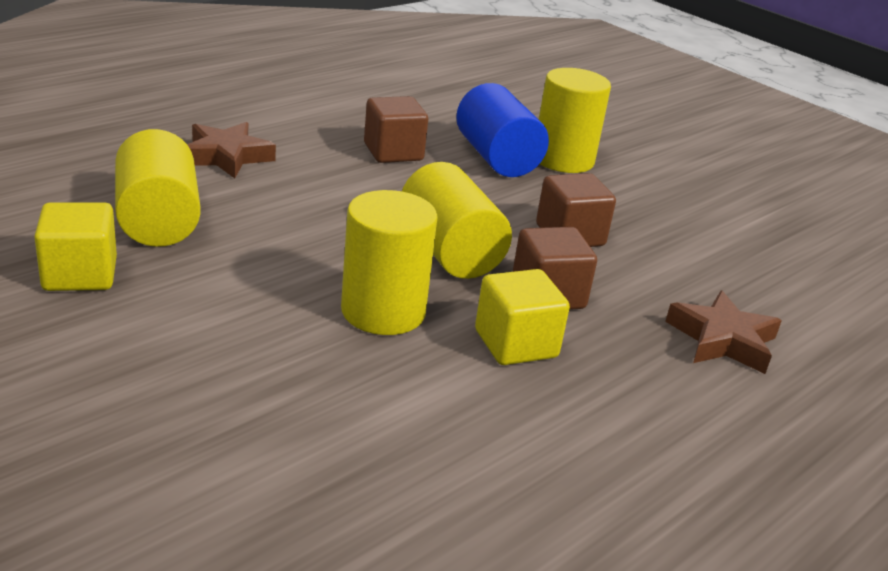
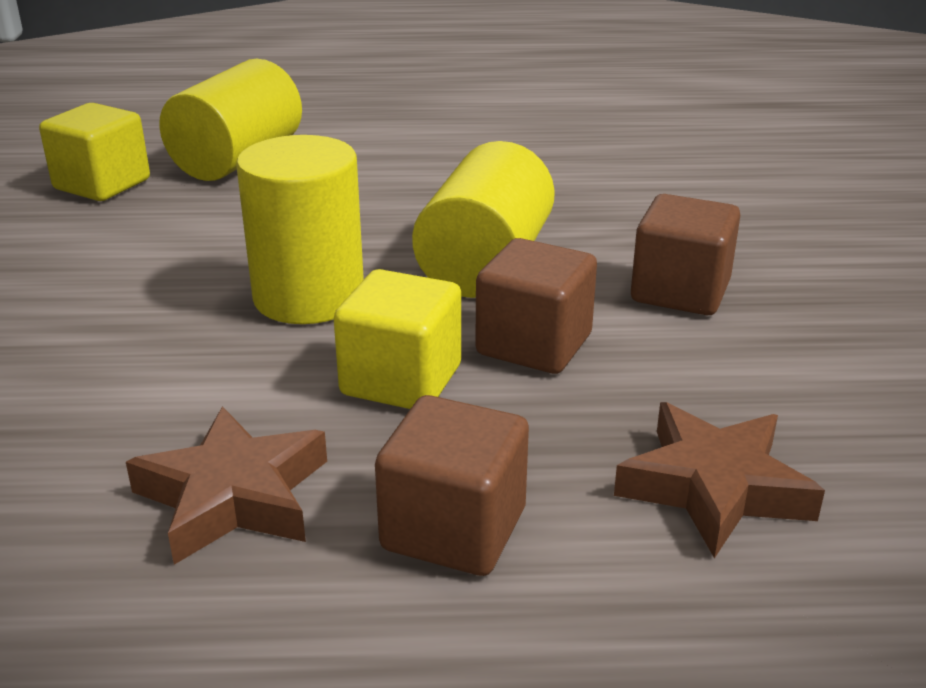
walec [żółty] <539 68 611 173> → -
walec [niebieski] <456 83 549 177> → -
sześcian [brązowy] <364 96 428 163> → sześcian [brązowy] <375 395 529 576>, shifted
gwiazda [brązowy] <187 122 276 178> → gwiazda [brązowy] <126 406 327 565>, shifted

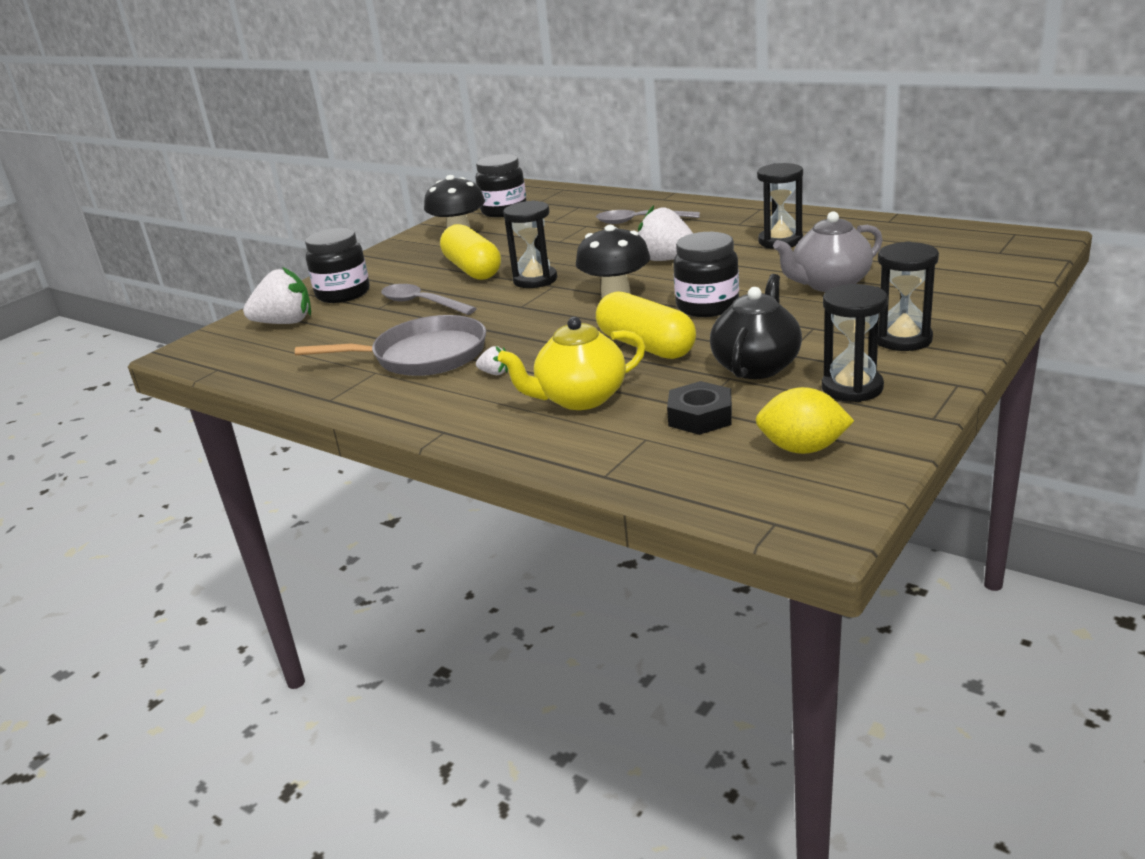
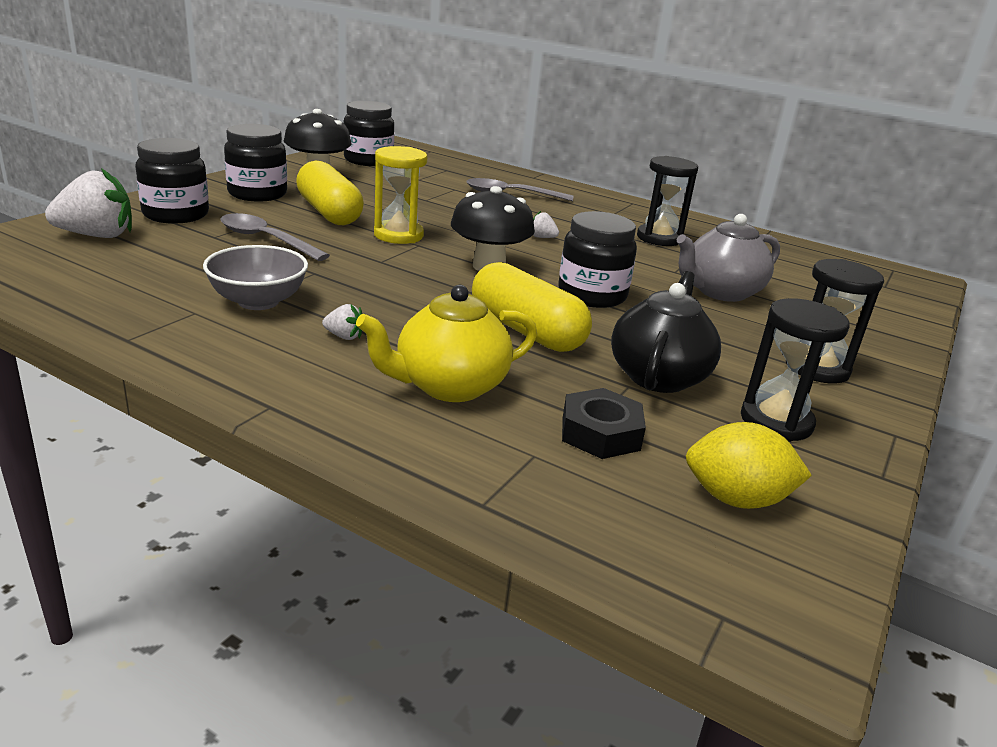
klepsydra [czarny] <503 200 557 288> → klepsydra [żółty] <374 146 427 244>
truskawka [biały] <638 205 693 261> → truskawka [biały] <533 211 559 238>, x0.45
patelnia [szary] <295 315 486 376> → miska [szary] <203 245 308 310>
- → słoik [czarny] <224 124 287 201>

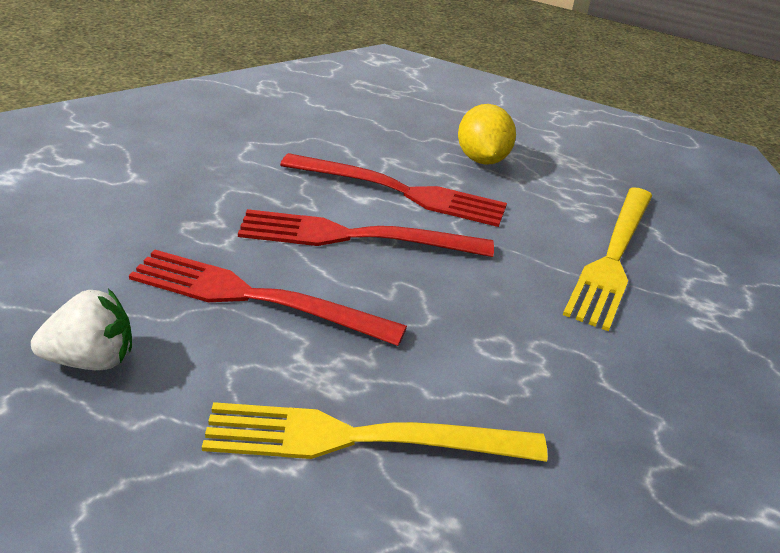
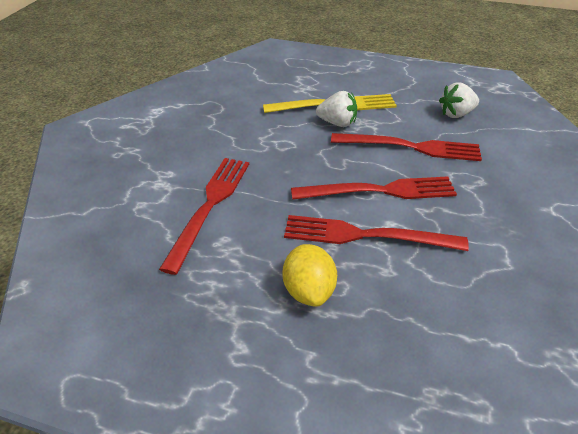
widelec [żółty] <563 187 652 331> → widelec [czerwony] <159 158 249 275>
- → truskawka [biały] <316 91 357 127>

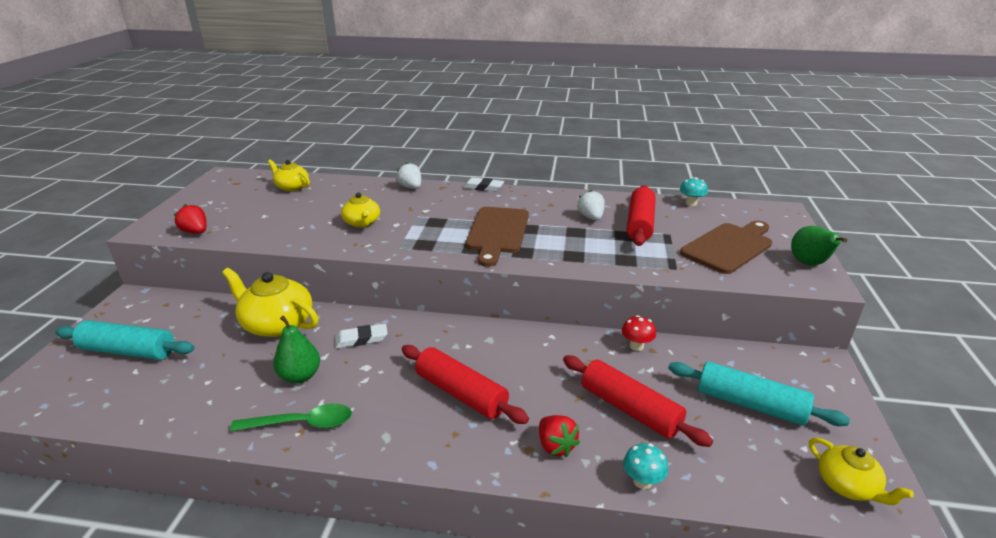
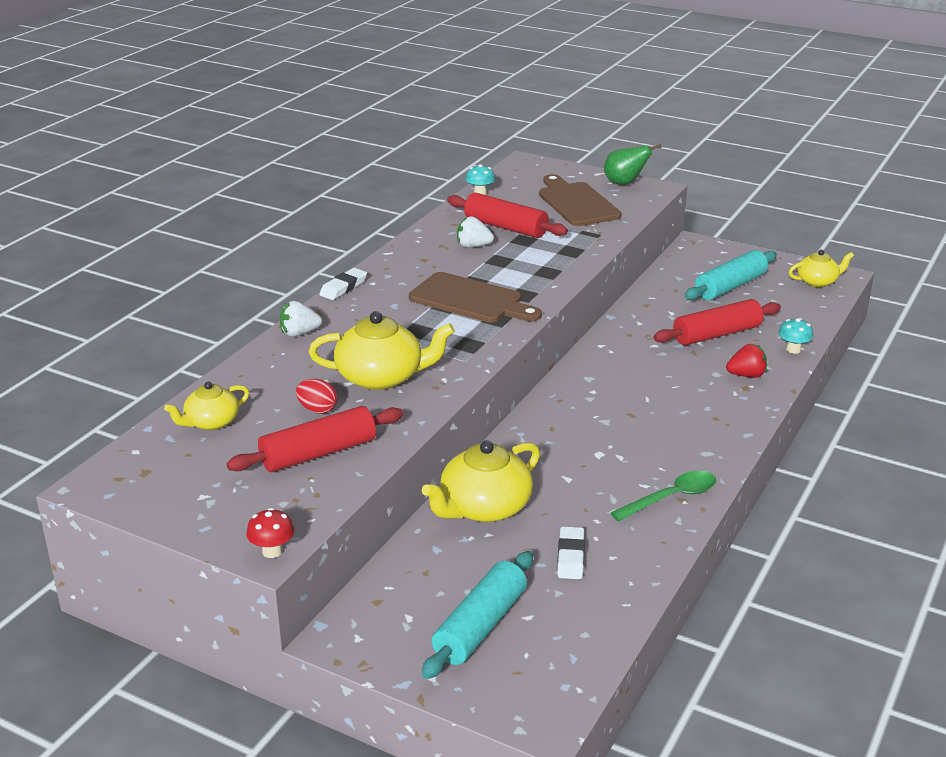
imbryk [żółty] <341 192 380 228> → imbryk [żółty] <309 311 455 390>, x1.68
truskawka [czerwony] <174 204 206 234> → -
grzyb [czerwony] <622 315 656 351> → grzyb [czerwony] <246 508 294 558>, shifted
gruszka [zielony] <273 316 320 383> → -
gumka do mazania [biały] <335 324 388 348> → gumka do mazania [biały] <558 526 585 579>, shifted
wałek do ciasta [czerwony] <402 345 529 424> → wałek do ciasta [czerwony] <227 406 403 472>, shifted
łyżka [zielony] <230 404 352 432> → łyżka [zielony] <611 471 716 521>, 45 degrees clockwise
- → jajko [czerwony] <296 379 338 414>

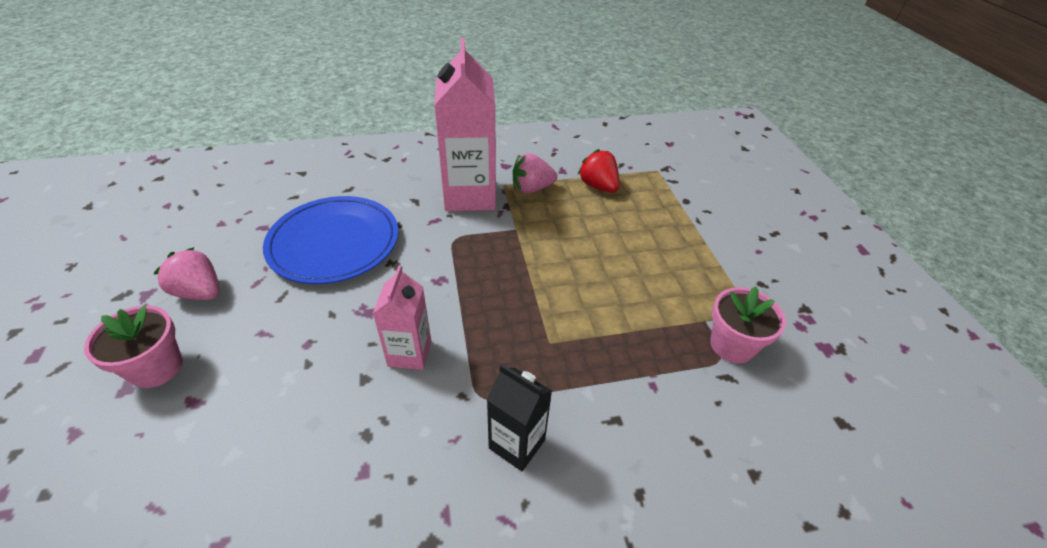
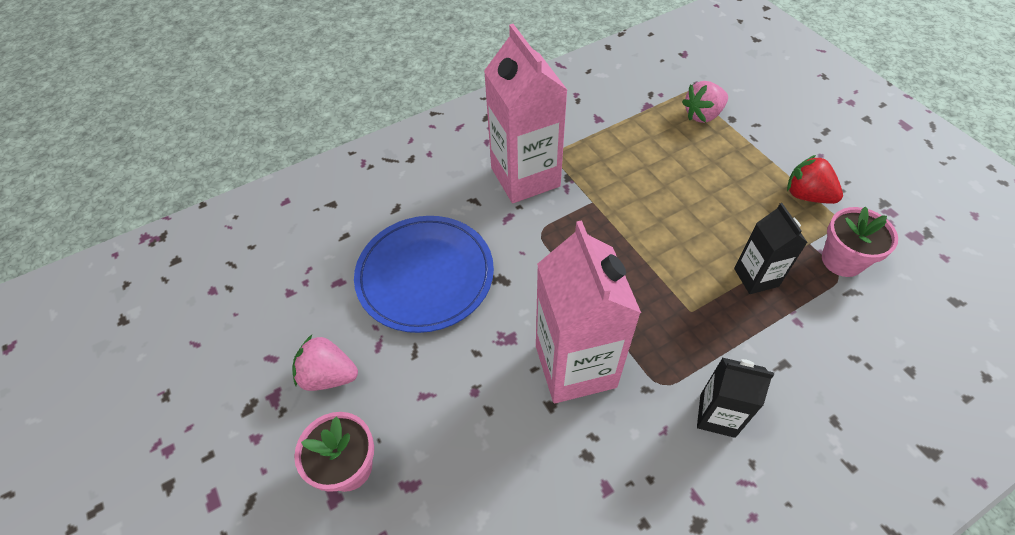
truskawka [czerwony] <577 149 620 193> → truskawka [czerwony] <787 155 843 204>, shifted
truskawka [różowy] <513 153 558 194> → truskawka [różowy] <682 81 728 123>, shifted
karton mleka [różowy] <373 266 431 370> → karton mleka [różowy] <536 220 641 403>, x1.84
- → karton mleka [czarny] <734 203 808 294>

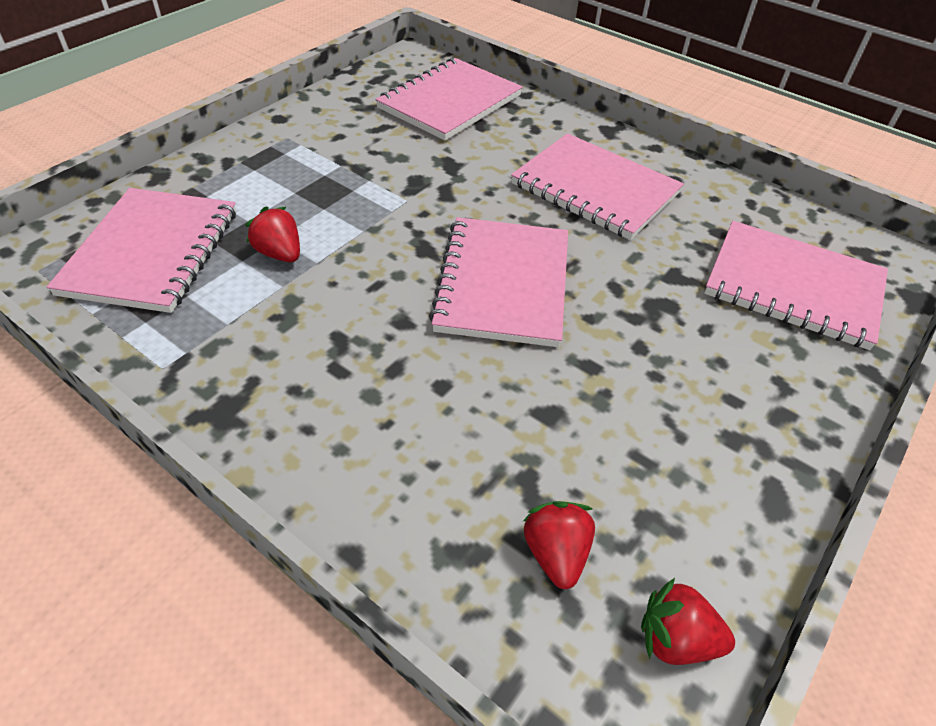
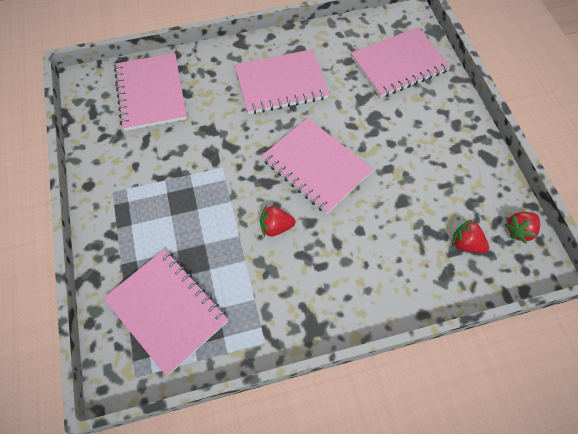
truskawka [czerwony] <245 207 300 262> → truskawka [czerwony] <260 205 295 237>, shifted

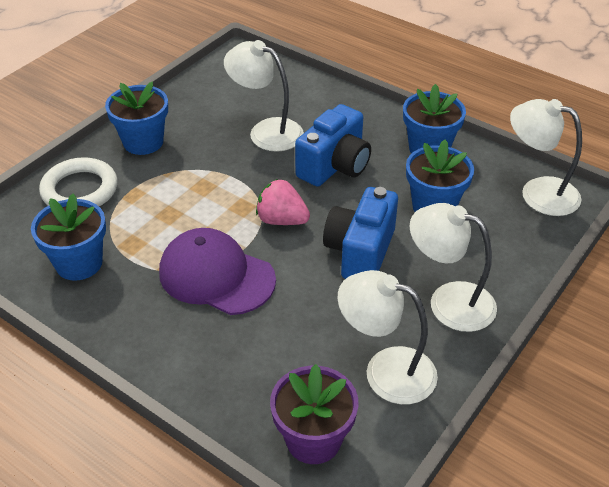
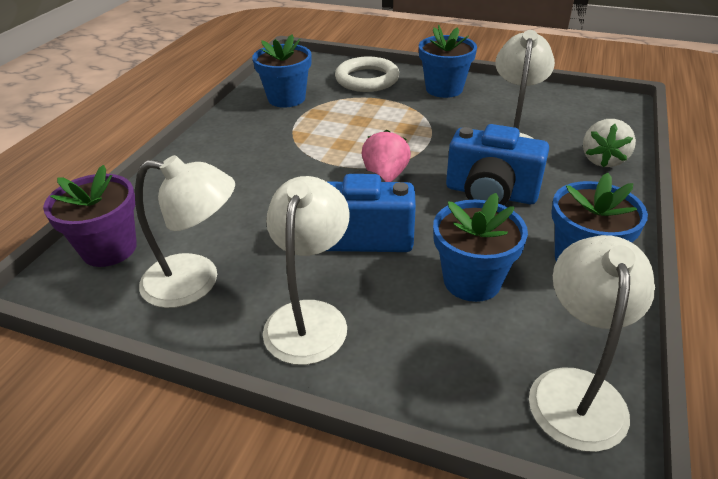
czapka [fioletowy] <159 228 276 315> → -
lampka [biały] <337 270 438 405> → lampka [biały] <135 155 235 308>, 90 degrees clockwise
- → truskawka [biały] <583 119 636 167>

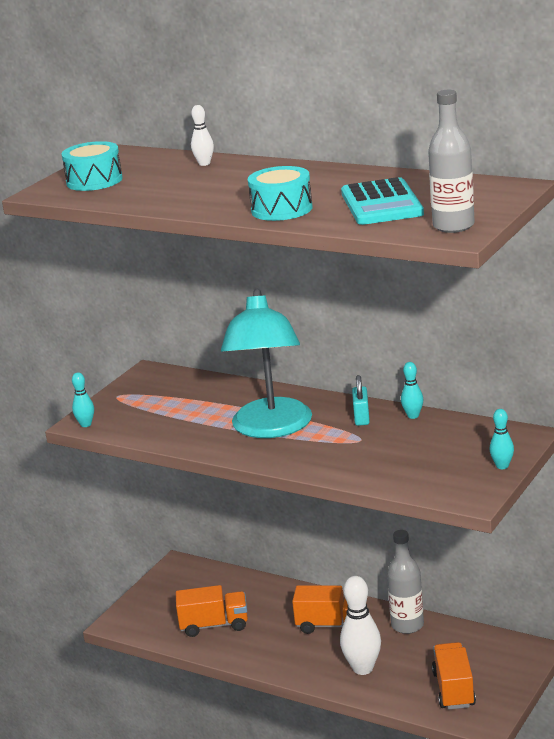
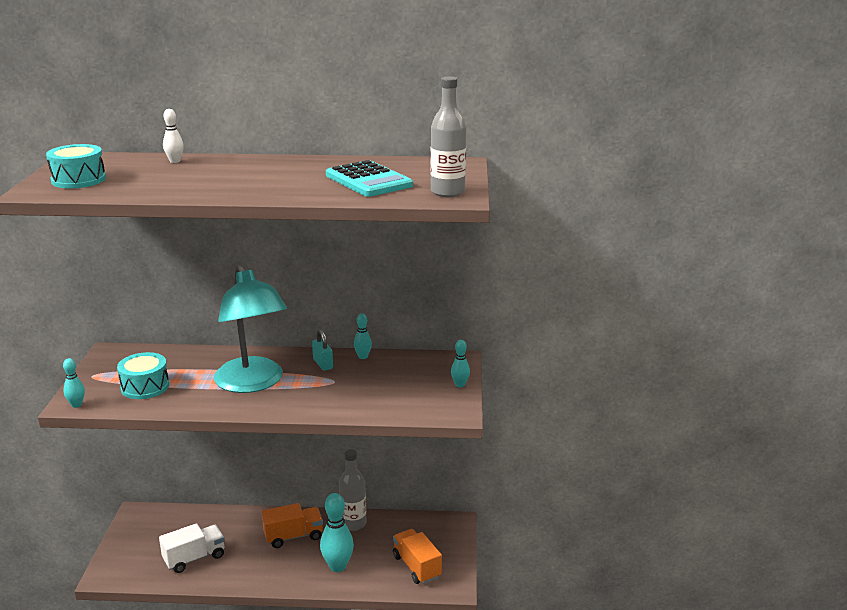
bęben [turkusowy] <248 166 312 221> → bęben [turkusowy] <117 352 169 399>, shifted
kręgiel [biały] <340 576 381 675> → kręgiel [turkusowy] <320 493 354 572>
ciężarówka [pomarańczowy] <176 585 248 637> → ciężarówka [biały] <159 523 225 573>

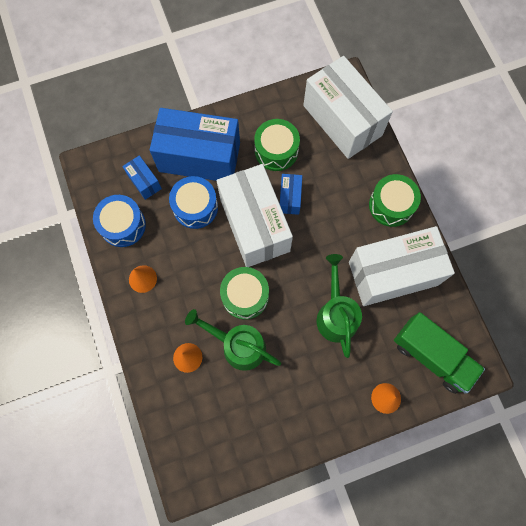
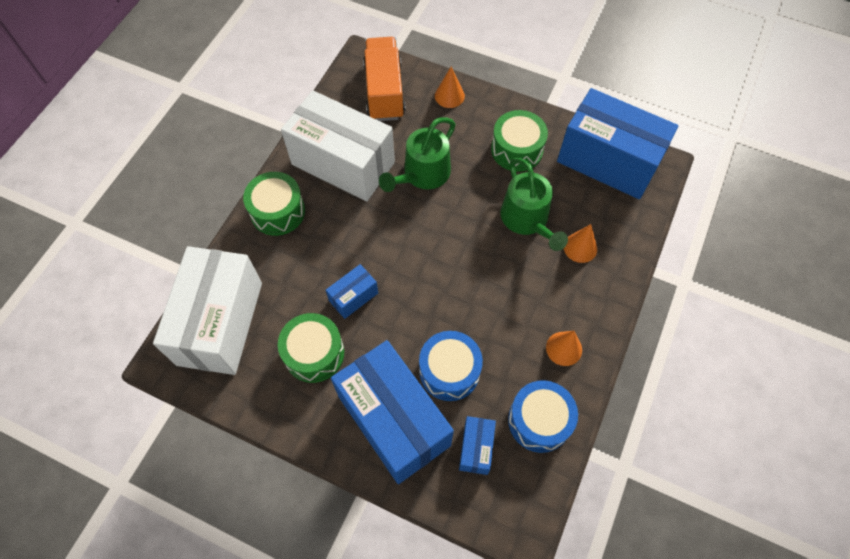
pudełko [biały] <216 164 293 267> → -
bęben [zielony] <220 267 269 320> → bęben [zielony] <491 110 548 172>, shifted
ciężarówka [zielony] <394 312 485 394> → ciężarówka [pomarańczowy] <363 37 406 121>
- → pudełko [niebieski] <557 88 679 199>

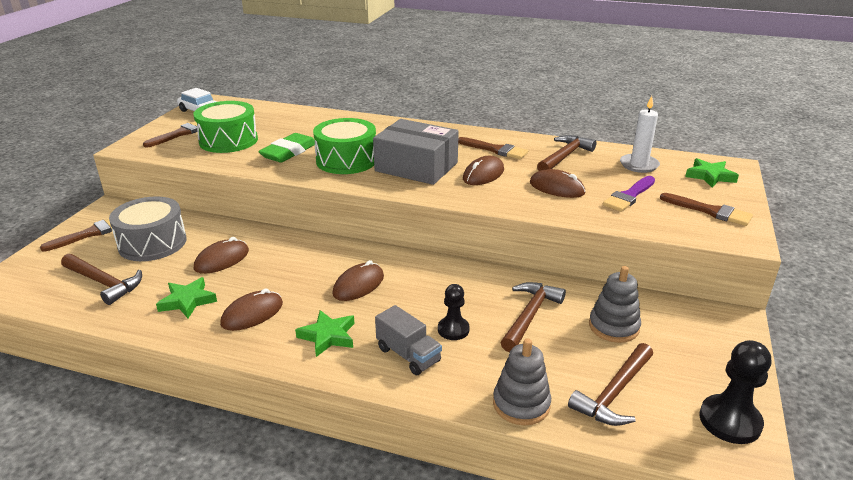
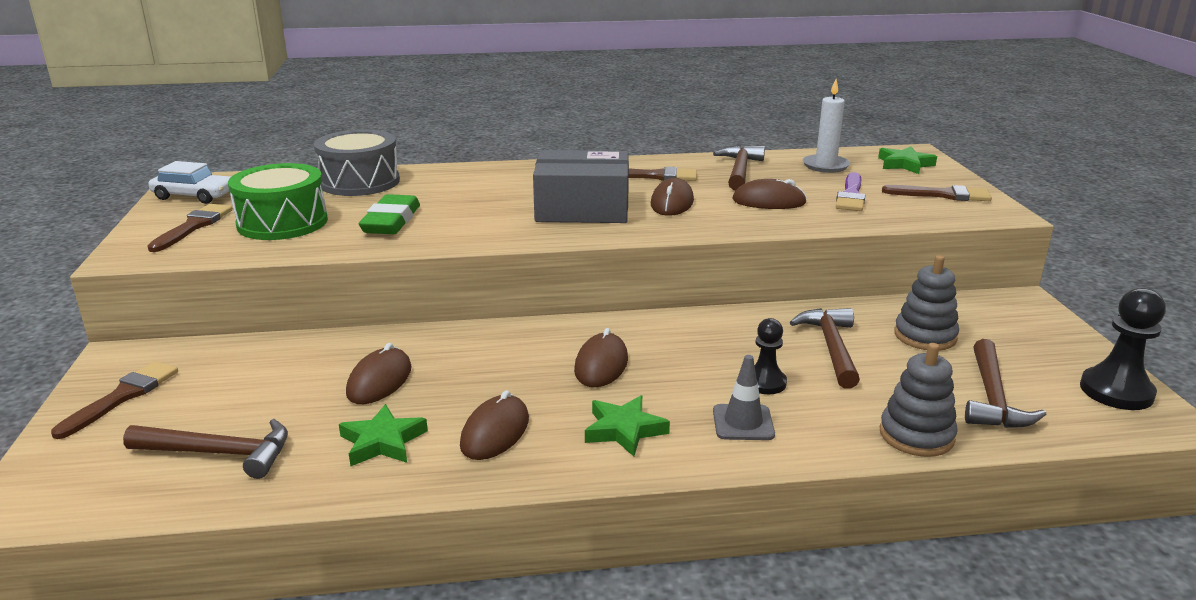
bęben [zielony] <313 118 376 174> → -
bęben [szary] <109 196 187 261> → bęben [szary] <314 129 400 196>, shifted
ciężarówka [szary] <375 305 442 375> → pachołek [szary] <713 355 775 440>

